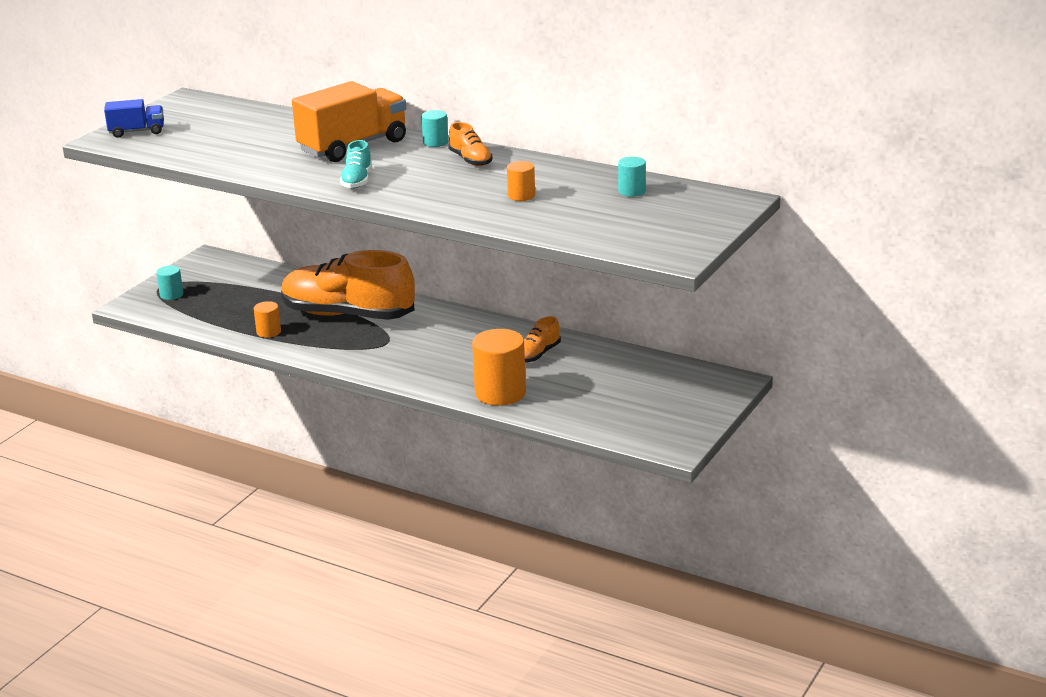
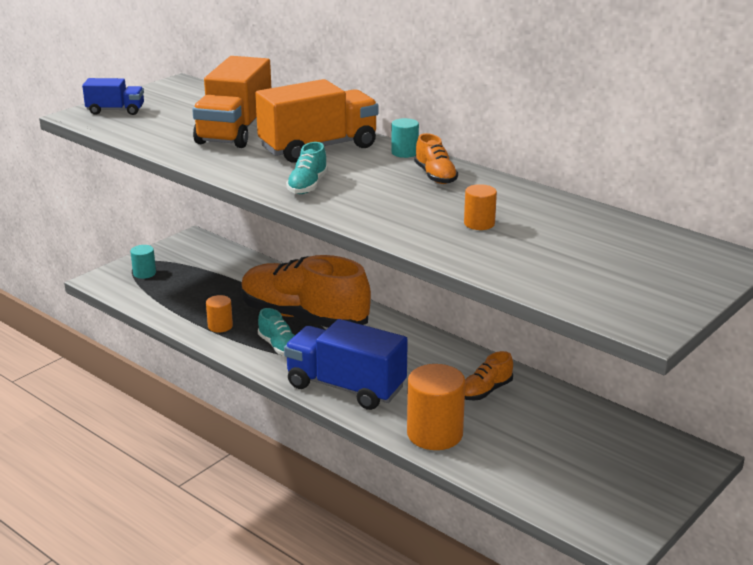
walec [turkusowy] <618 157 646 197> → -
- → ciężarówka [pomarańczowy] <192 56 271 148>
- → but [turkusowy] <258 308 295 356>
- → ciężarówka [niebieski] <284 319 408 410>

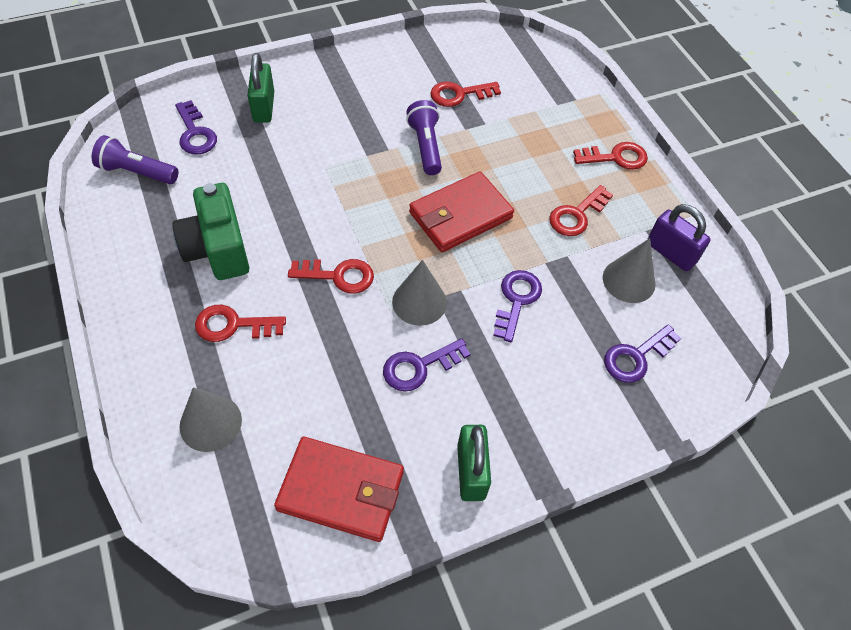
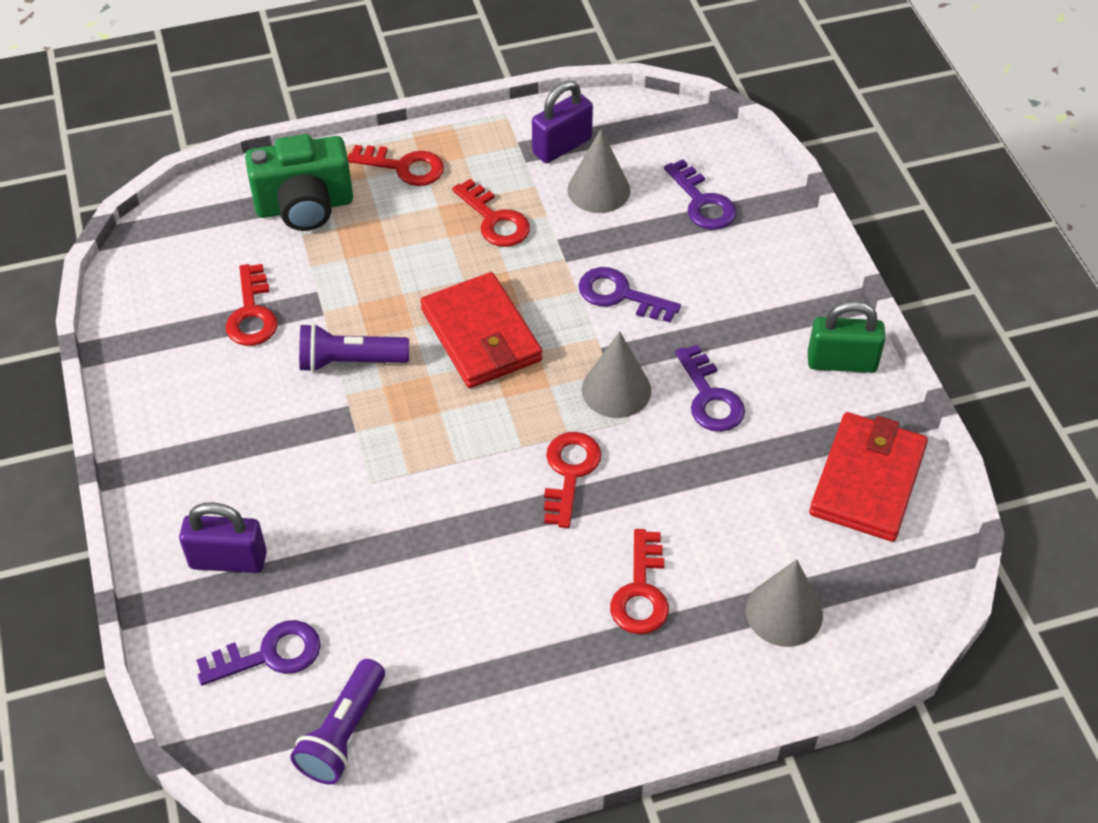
kłódka [zielony] <247 53 274 123> → kłódka [fioletowy] <179 502 267 573>
klucz [czerwony] <573 142 648 170> → klucz [czerwony] <348 145 444 186>, 105 degrees clockwise
aparat fotograficzny [zielony] <172 183 249 280> → aparat fotograficzny [zielony] <245 134 353 231>, shifted

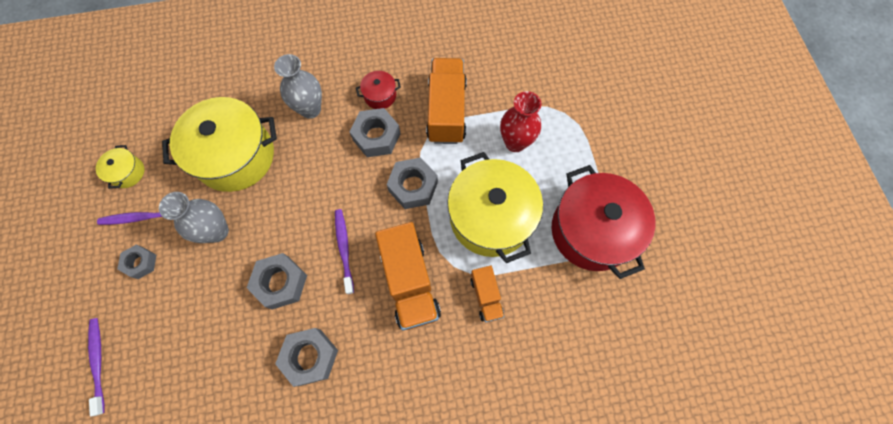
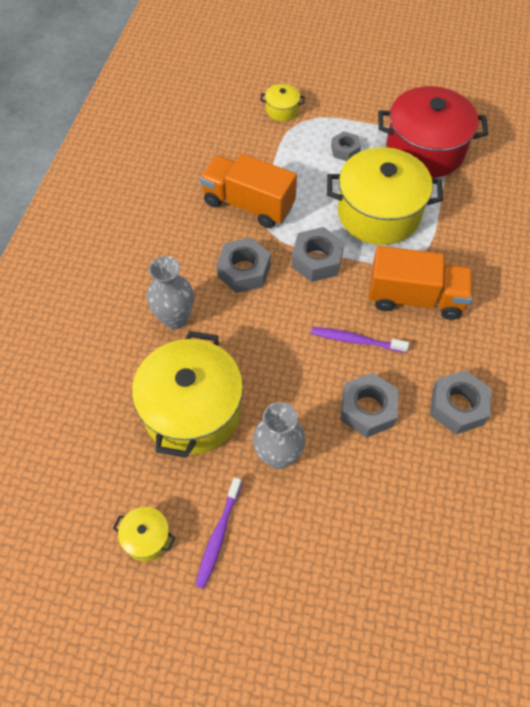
garnek [czerwony] <356 71 401 109> → -
wazon [czerwony] <500 91 541 152> → -
nakrętka [szary] <117 245 156 279> → nakrętka [szary] <331 131 361 161>, shifted
ciężarówka [pomarańczowy] <470 265 504 322> → -
szczoteczka do zębów [fioletowy] <88 318 105 416> → -
- → garnek [żółty] <260 84 305 121>

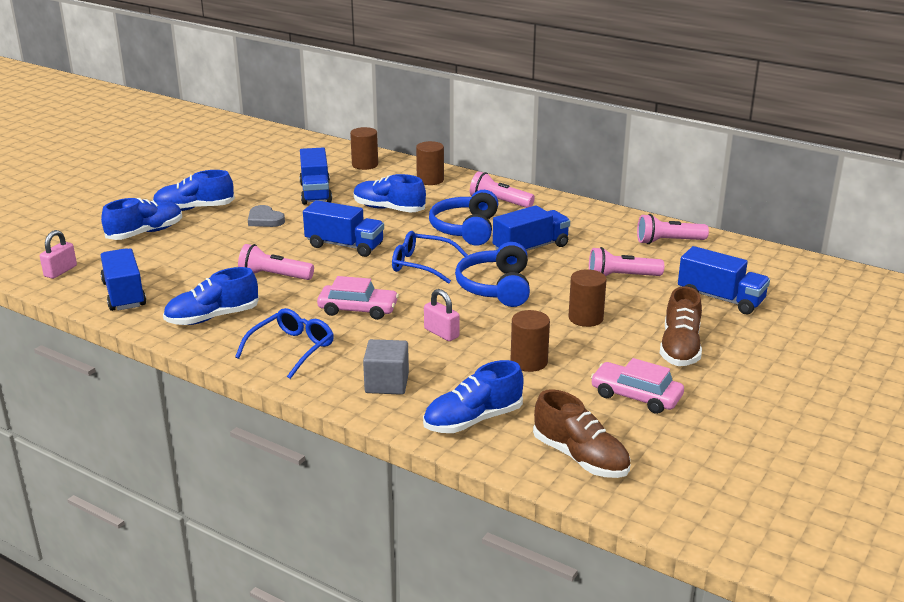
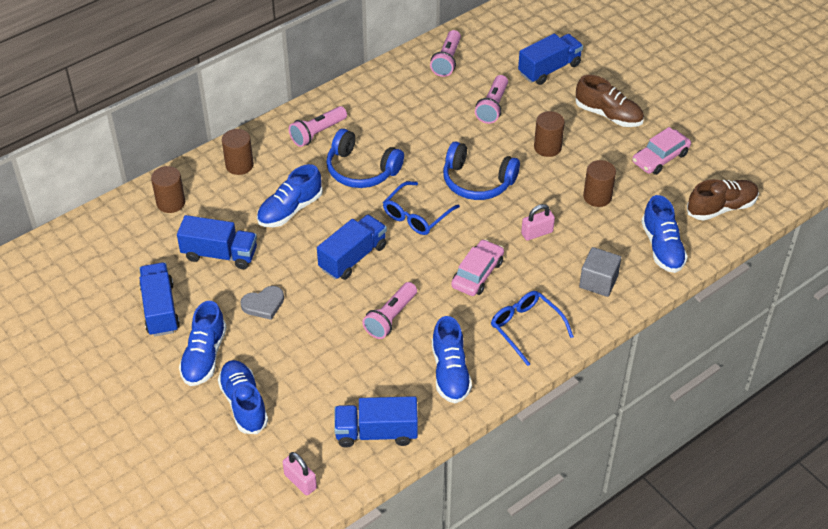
ciężarówka [niebieski] <493 205 570 251> → ciężarówka [niebieski] <139 262 180 336>, shifted

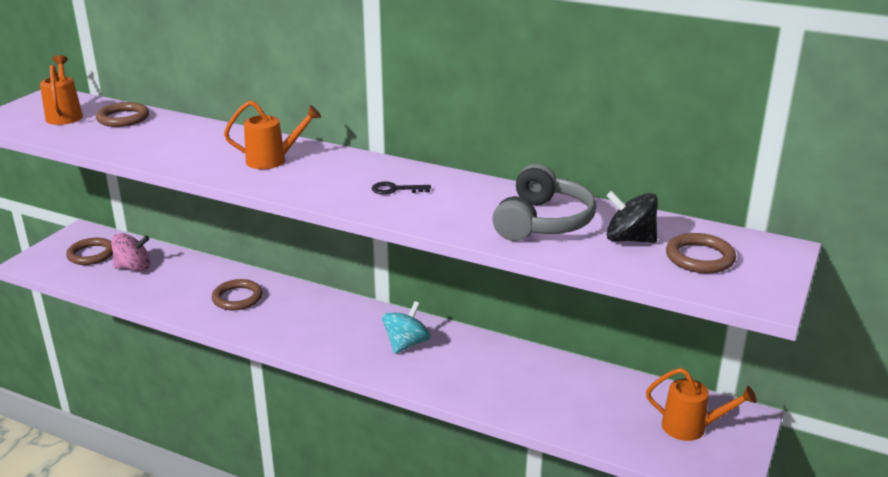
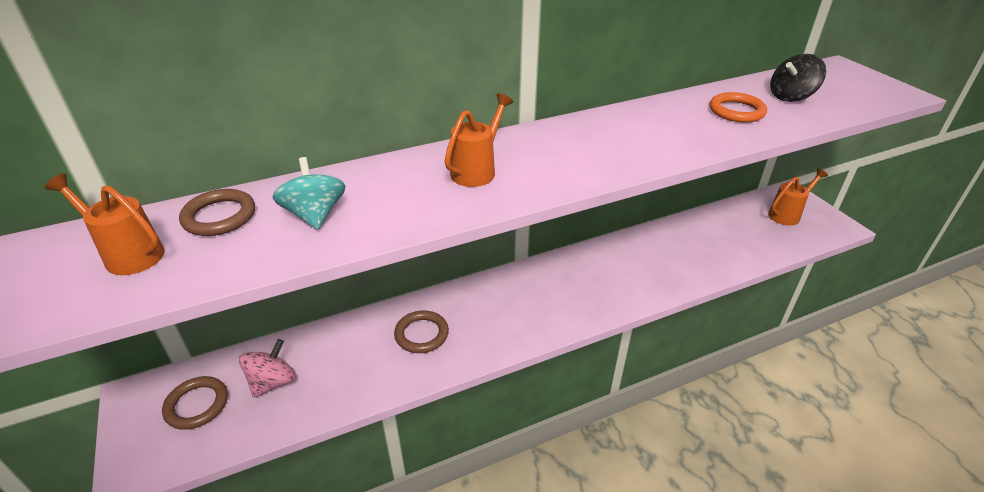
słuchawki [szary] <492 164 596 241> → pierścień [pomarańczowy] <710 92 767 123>
klucz [czarny] <372 181 431 195> → -
pierścień [brązowy] <666 233 736 273> → -
bączek [turkusowy] <382 301 431 354> → bączek [turkusowy] <273 157 345 230>, shifted

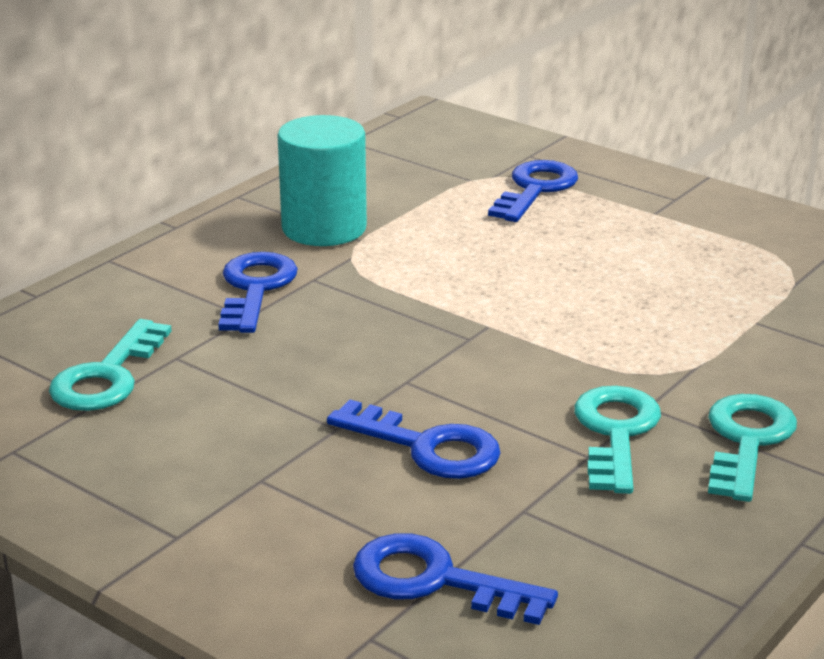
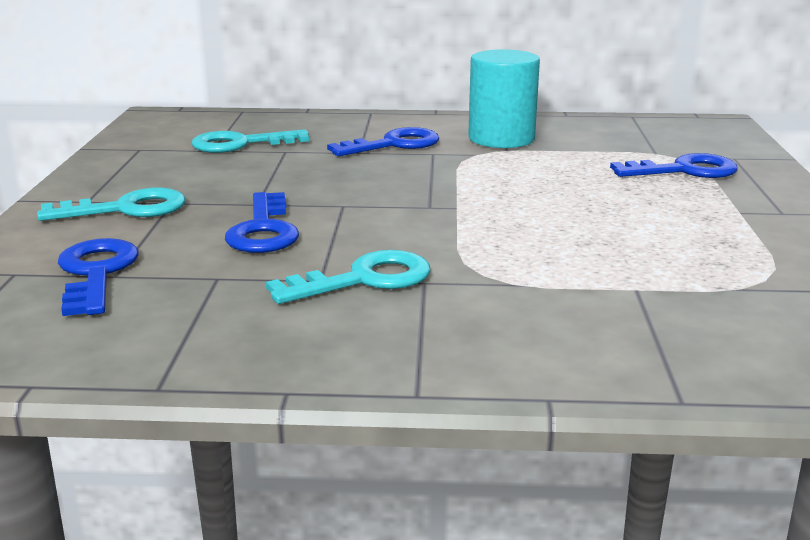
klucz [turkusowy] <708 394 797 502> → klucz [turkusowy] <37 188 186 221>, shifted

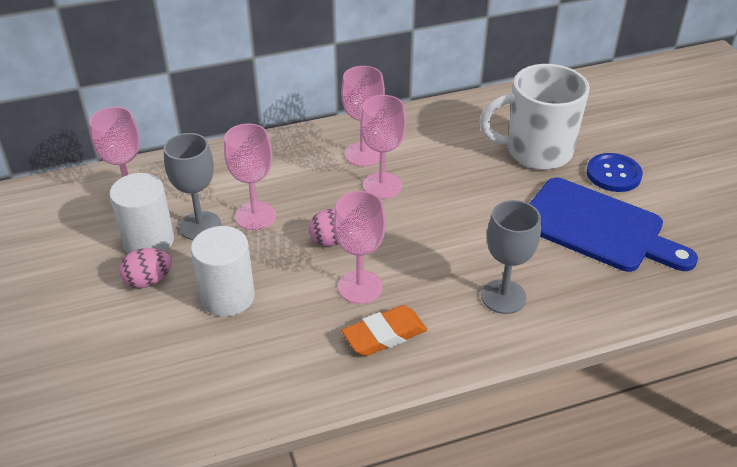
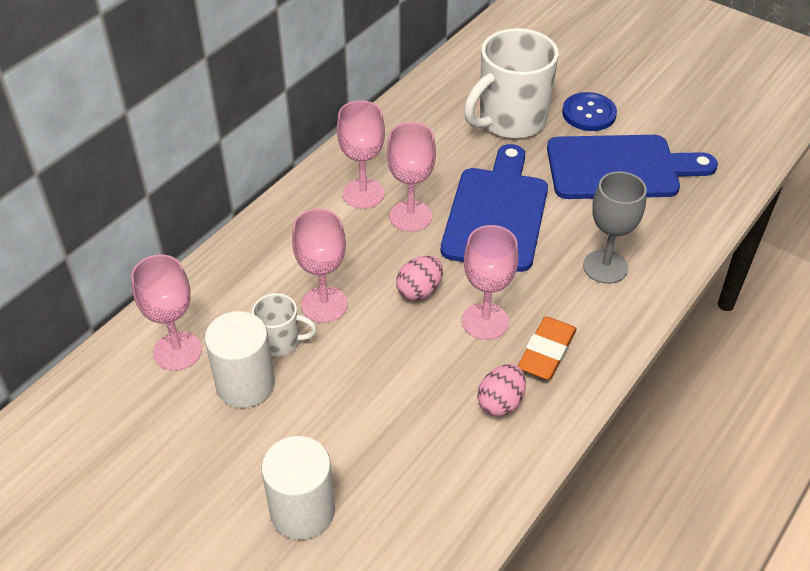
kielich [szary] <164 133 221 240> → kubek [biały] <252 293 317 356>
walec [biały] <191 226 255 317> → walec [biały] <261 436 335 540>, shifted
jajko [różowy] <119 248 172 288> → jajko [różowy] <478 364 526 417>, shifted
- → deska do krojenia [niebieski] <441 144 548 272>

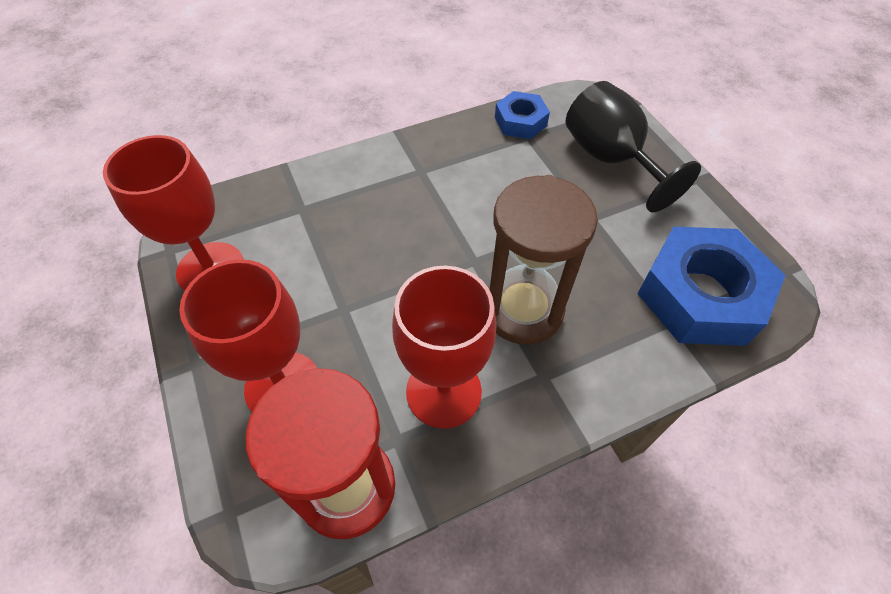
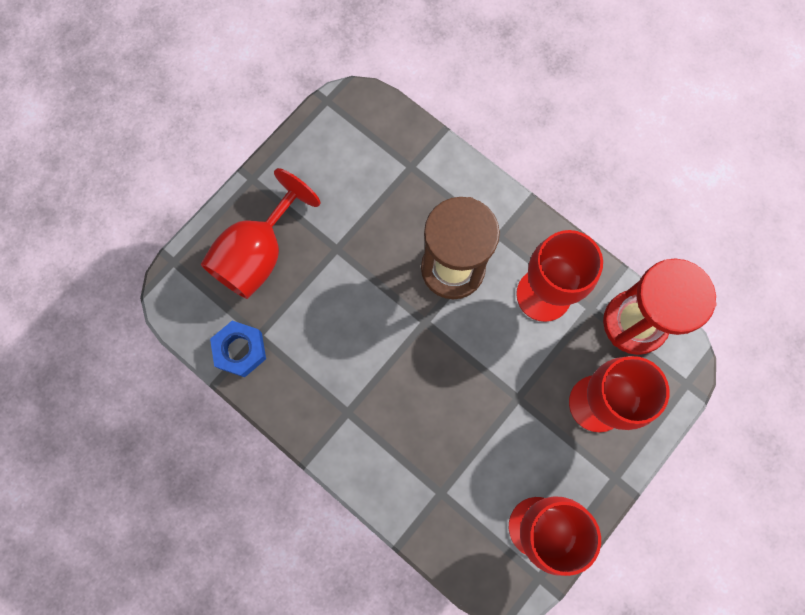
kielich [czarny] <566 81 701 212> → kielich [czerwony] <201 168 321 299>
nakrętka [niebieski] <637 227 786 346> → -

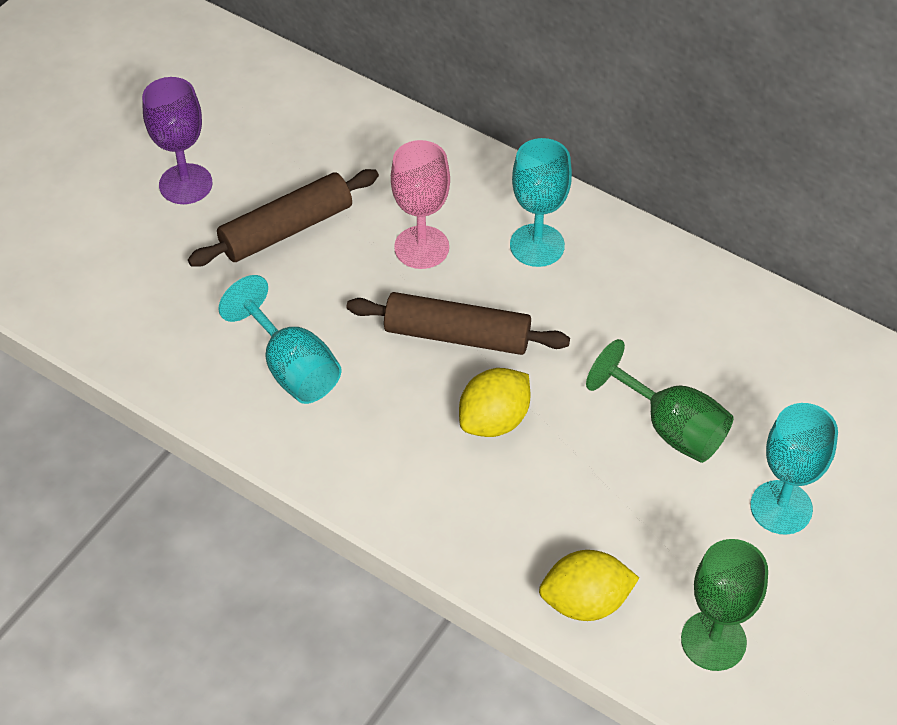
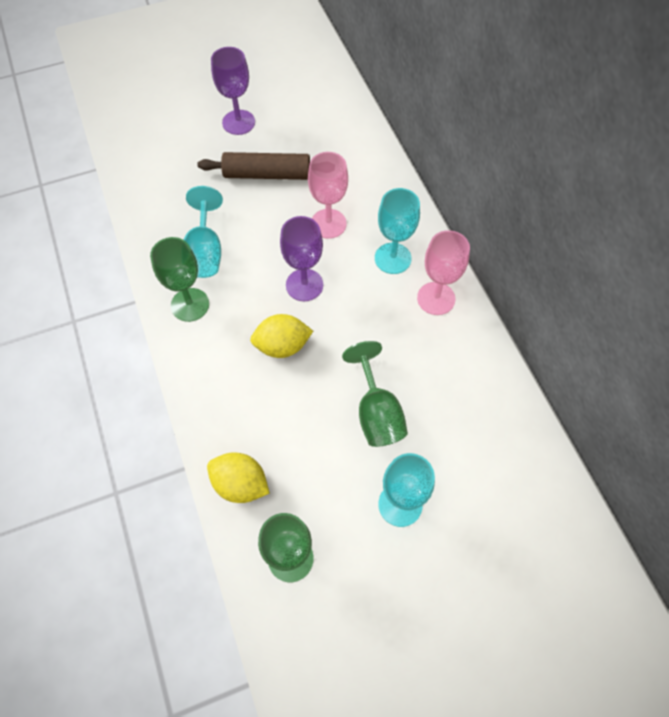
wałek do ciasta [brązowy] <346 292 570 355> → kielich [fioletowy] <280 216 323 301>
- → kielich [różowy] <417 230 470 315>
- → kielich [zielony] <150 237 209 322>

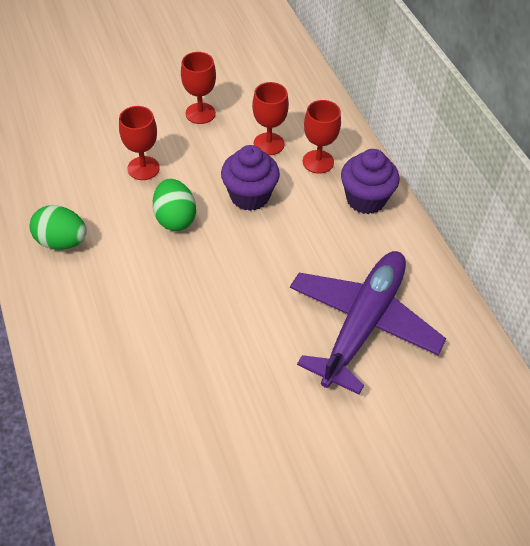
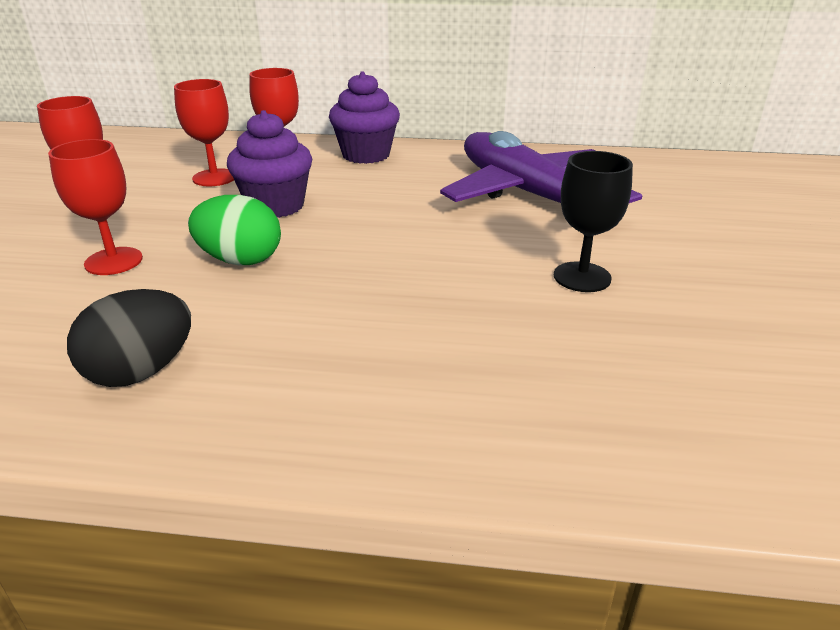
jajko [zielony] <30 205 87 250> → jajko [czarny] <67 289 191 387>
- → kielich [czarny] <554 151 633 292>

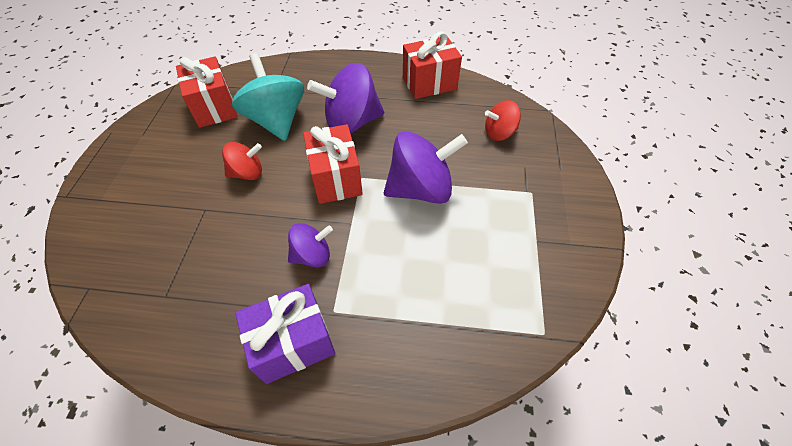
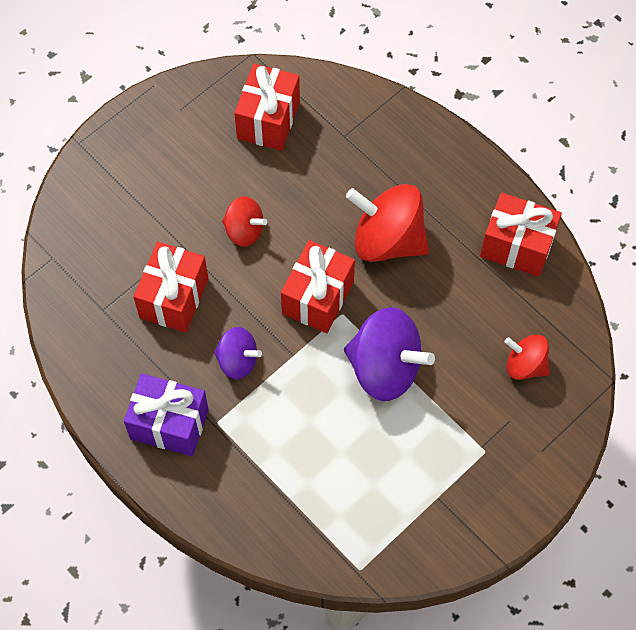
bączek [turkusowy] <232 53 304 141> → -
bączek [fioletowy] <307 63 384 134> → bączek [czerwony] <346 184 429 262>
- → prezent [czerwony] <133 242 208 333>

